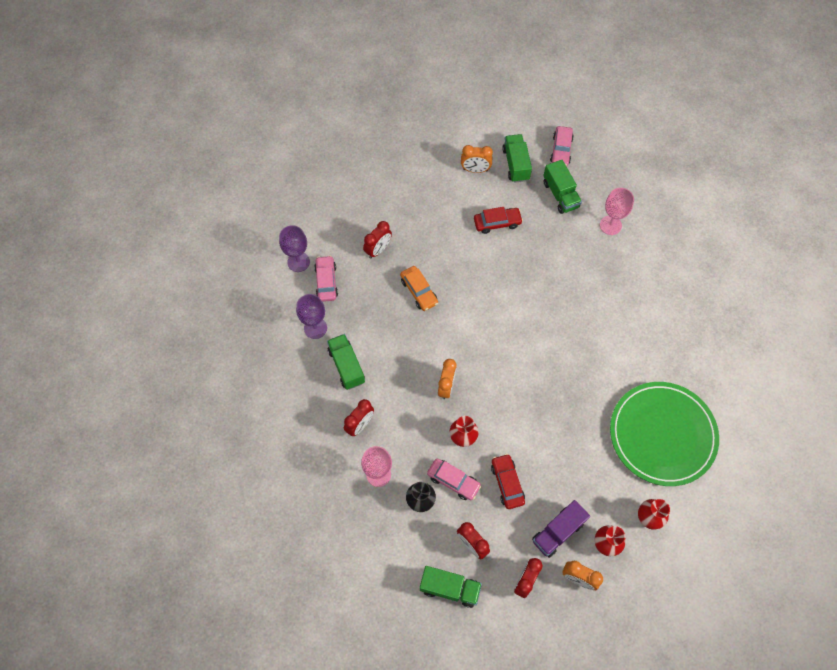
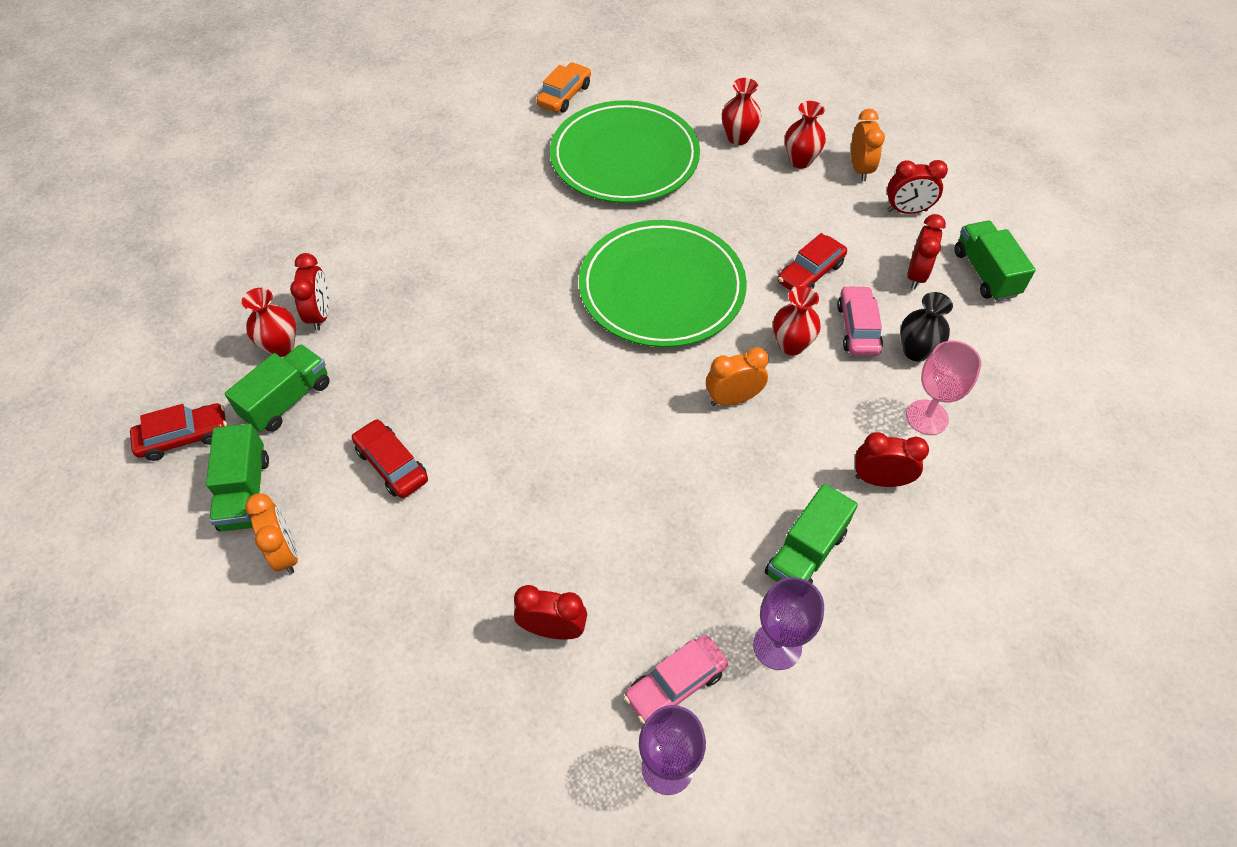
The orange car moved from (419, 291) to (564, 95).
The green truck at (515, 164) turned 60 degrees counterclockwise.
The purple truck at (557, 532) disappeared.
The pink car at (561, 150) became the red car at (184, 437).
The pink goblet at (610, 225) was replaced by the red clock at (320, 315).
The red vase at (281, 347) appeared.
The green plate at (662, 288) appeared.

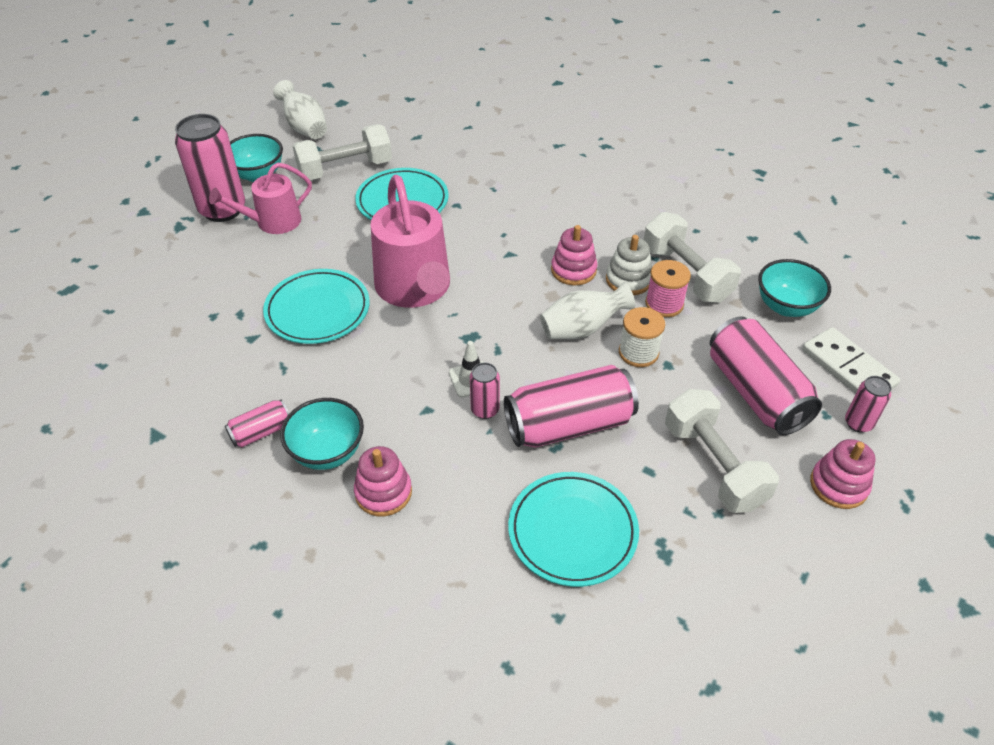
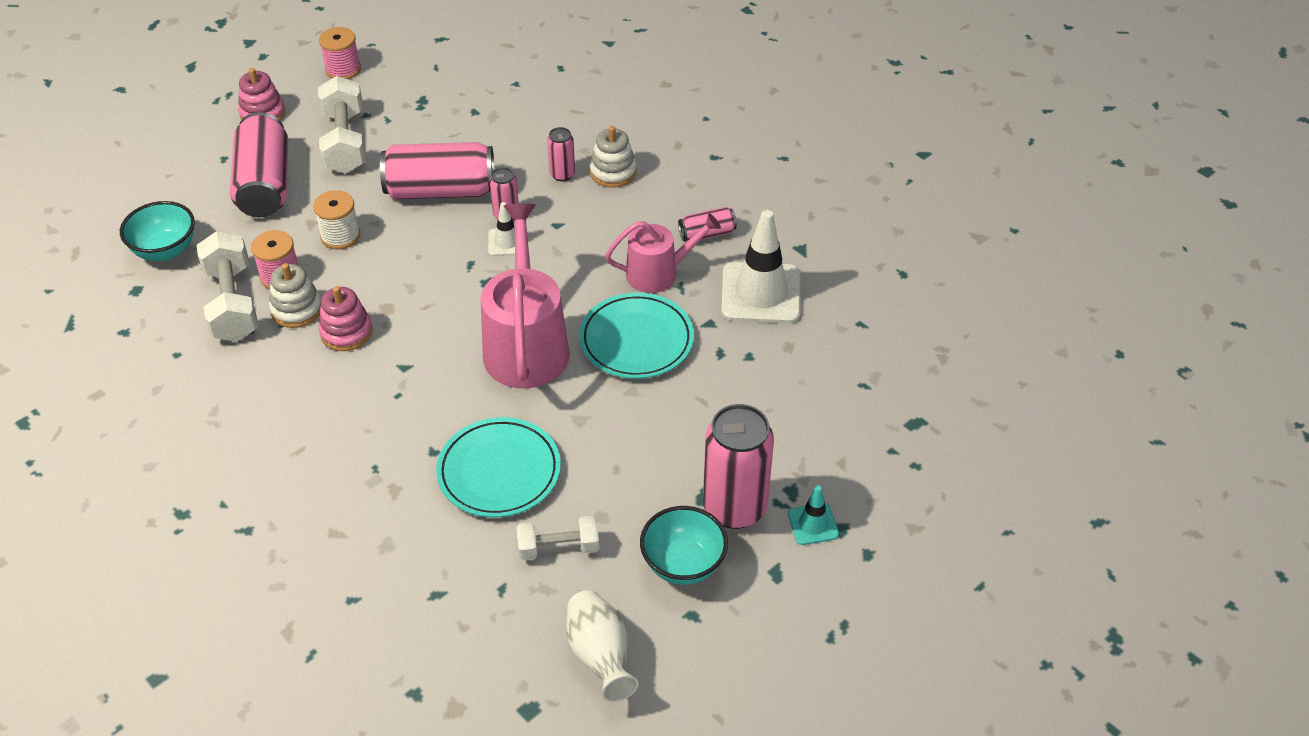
The pink watering can moved from (273, 222) to (658, 273).
The turquoise bowl at (327, 452) disappeared.
The white dumbbell at (345, 169) changed to 0.61 times the size.
The pink stacking toy at (383, 492) became the white stacking toy at (613, 172).
The turquoise plate at (572, 531) disappeared.
The white vase at (582, 329) disappeared.
The white domino at (848, 368) disappeared.
The pink can moved from (858, 423) to (562, 174).
The pink spool at (343, 69) appeared.
The white traffic cone at (761, 293) appeared.
The turquoise traffic cone at (813, 524) appeared.

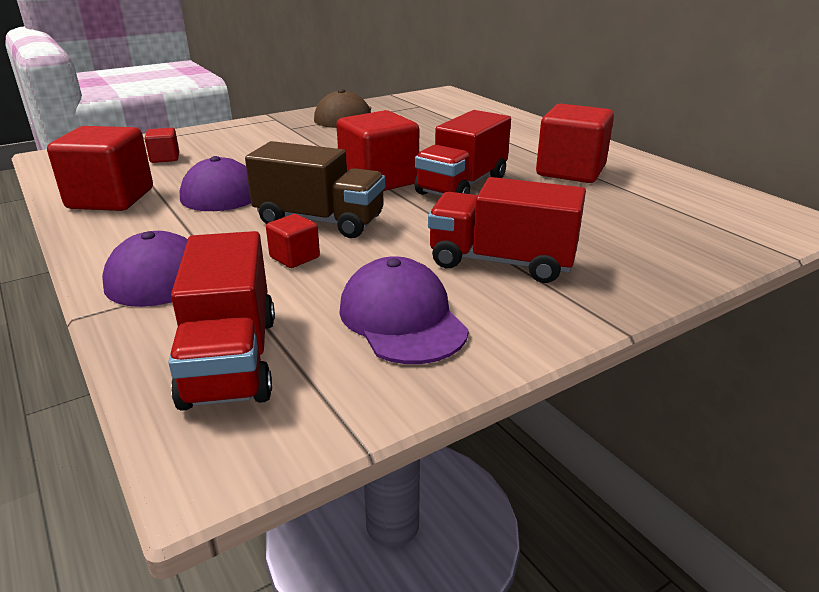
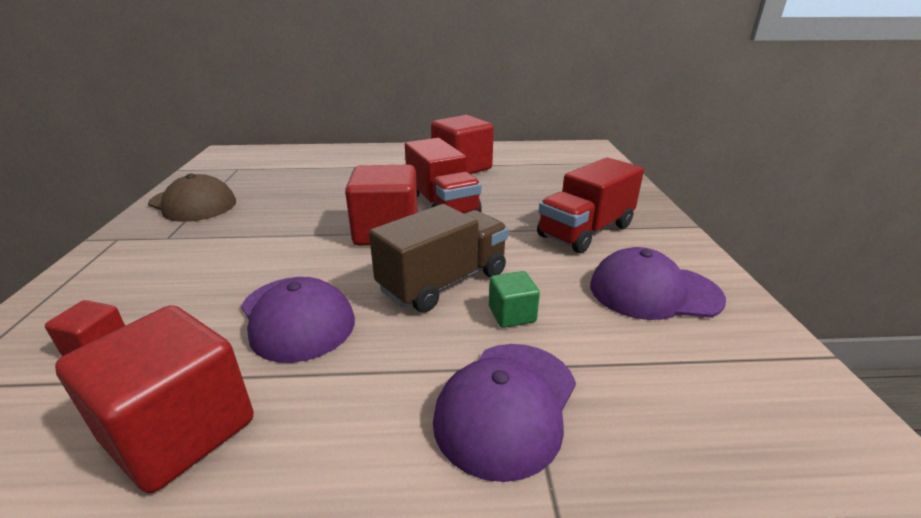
The red truck at (231, 360) disappeared.
The red cube at (294, 257) became the green cube at (512, 314).

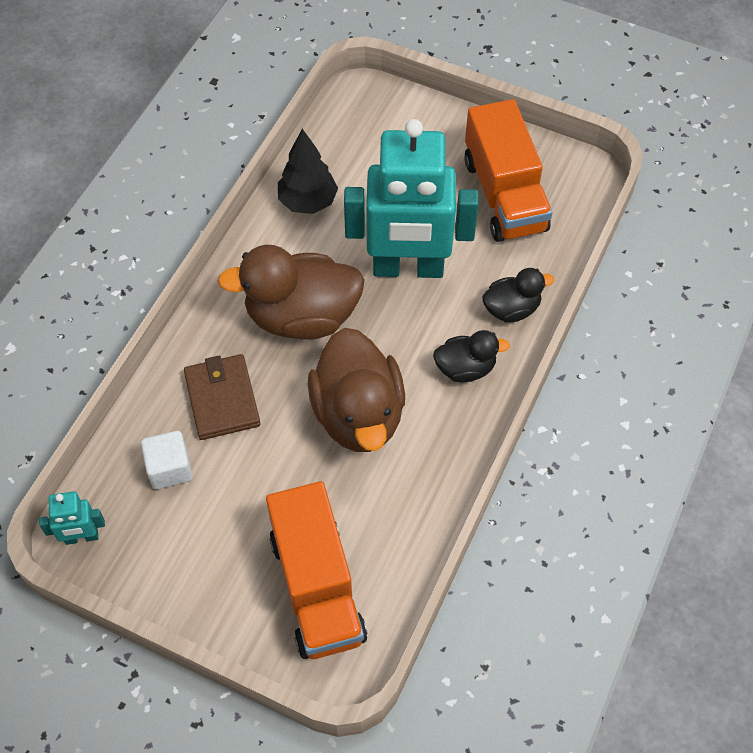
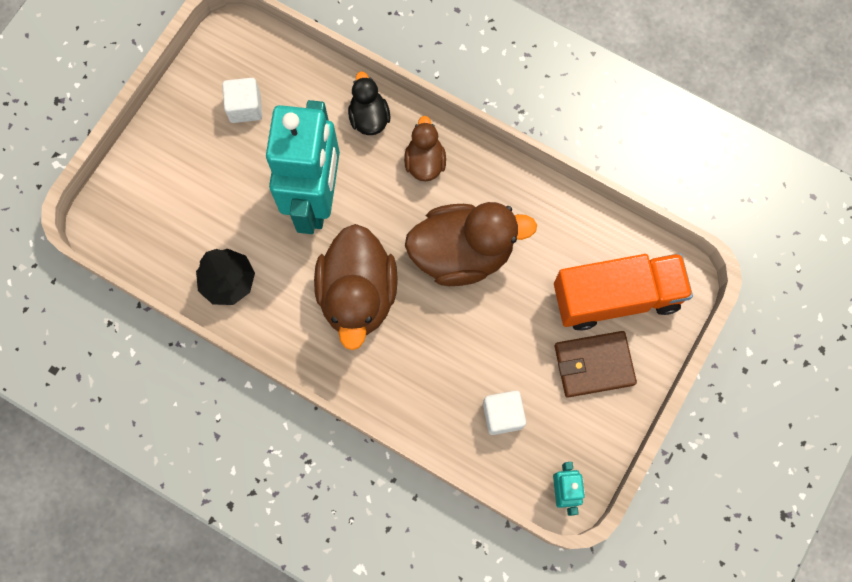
The brown wallet moved from (222, 399) to (594, 365).
The black duck at (465, 368) became the brown duck at (425, 162).
The orange truck at (504, 195) was replaced by the white cube at (245, 107).

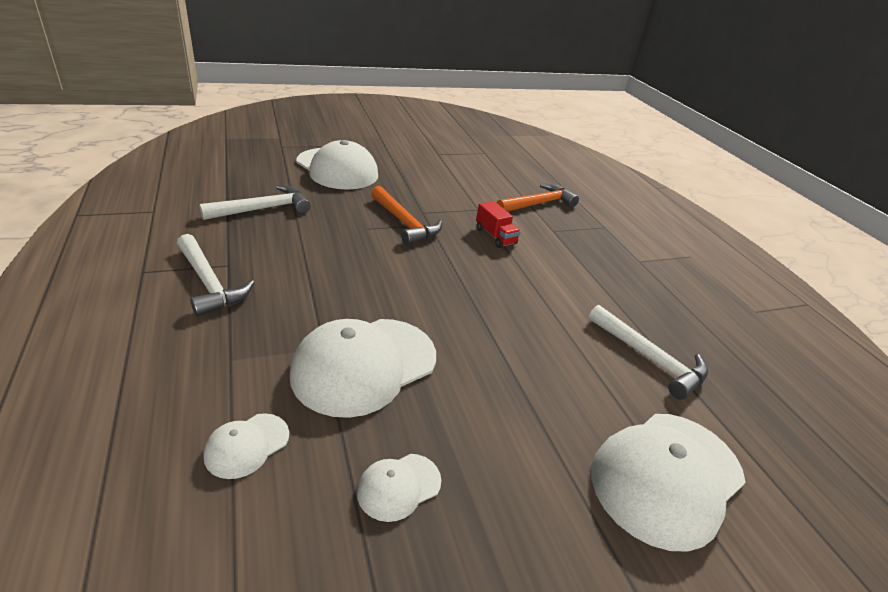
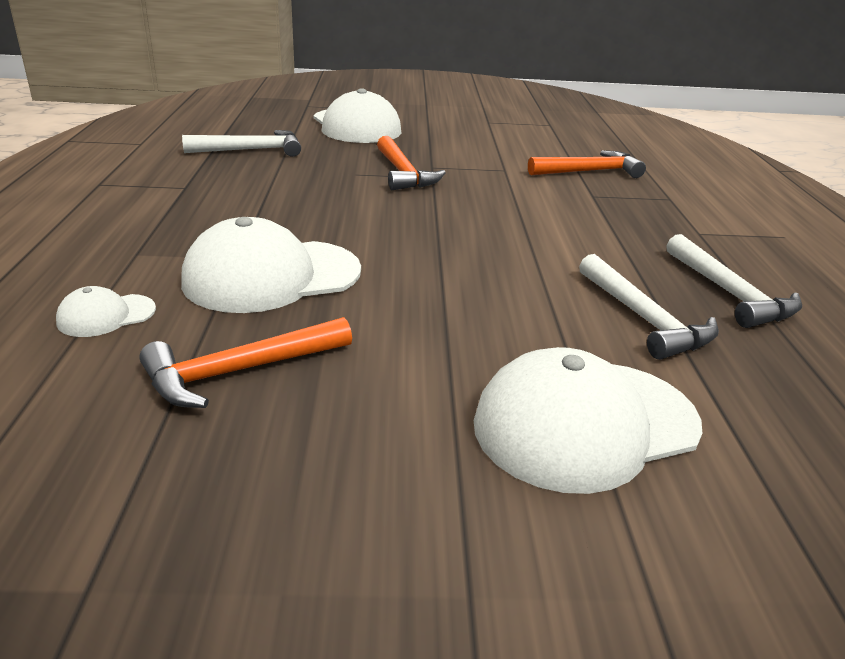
The white hammer moved from (209, 283) to (730, 294).
The white cap at (398, 486) was replaced by the orange hammer at (239, 372).
The red truck at (495, 236) disappeared.

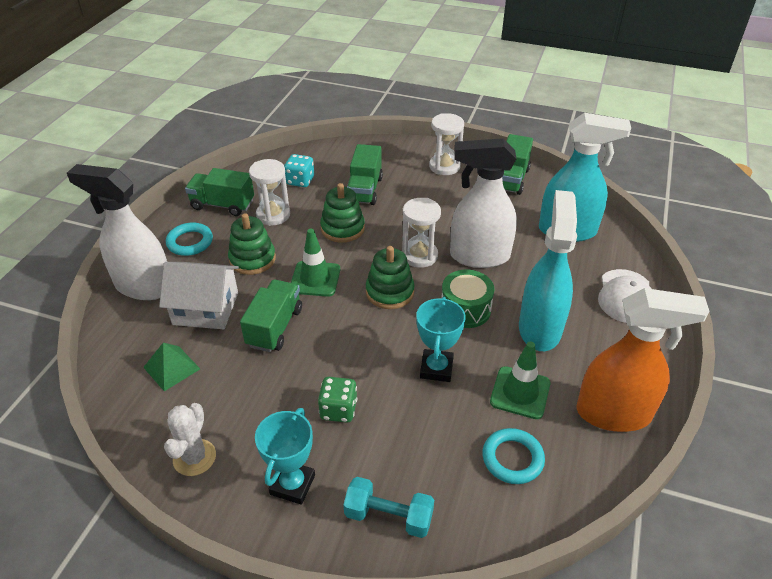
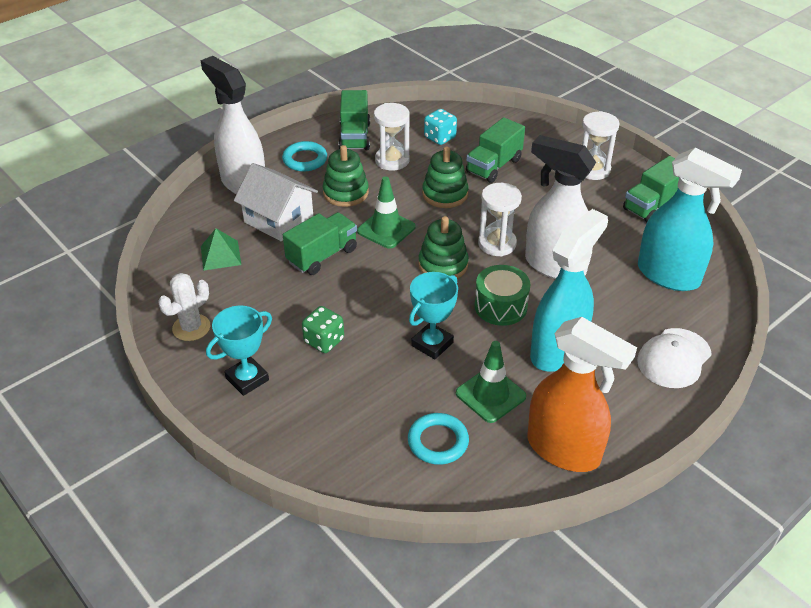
The green truck at (222, 205) turned 135 degrees counterclockwise.
The turquoise dumbbell at (388, 516) disappeared.

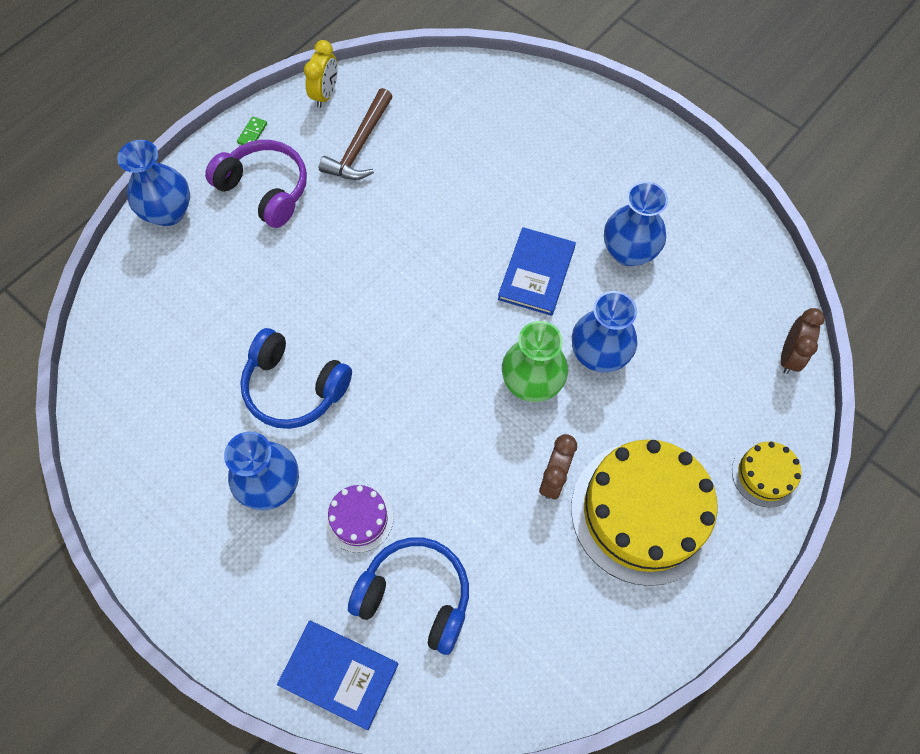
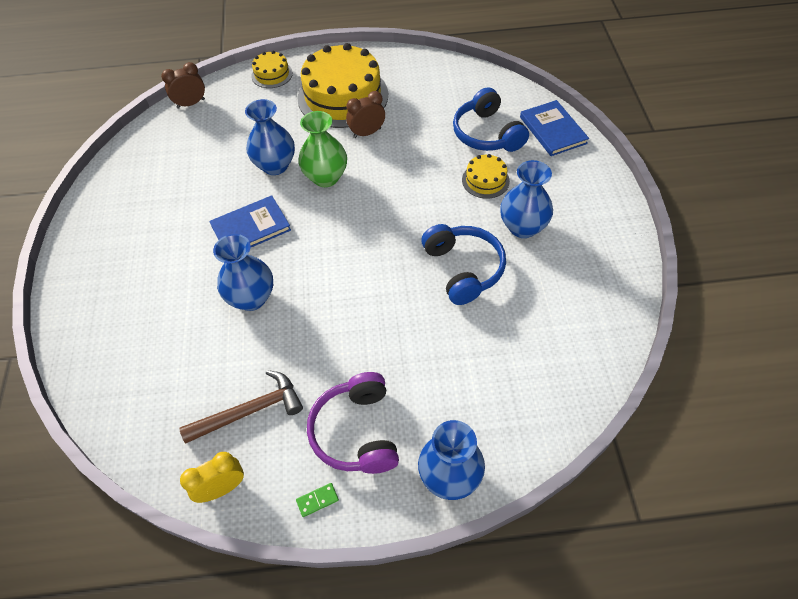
The purple cake at (359, 518) became the yellow cake at (485, 180).
The blue vase moved from (628, 251) to (251, 298).

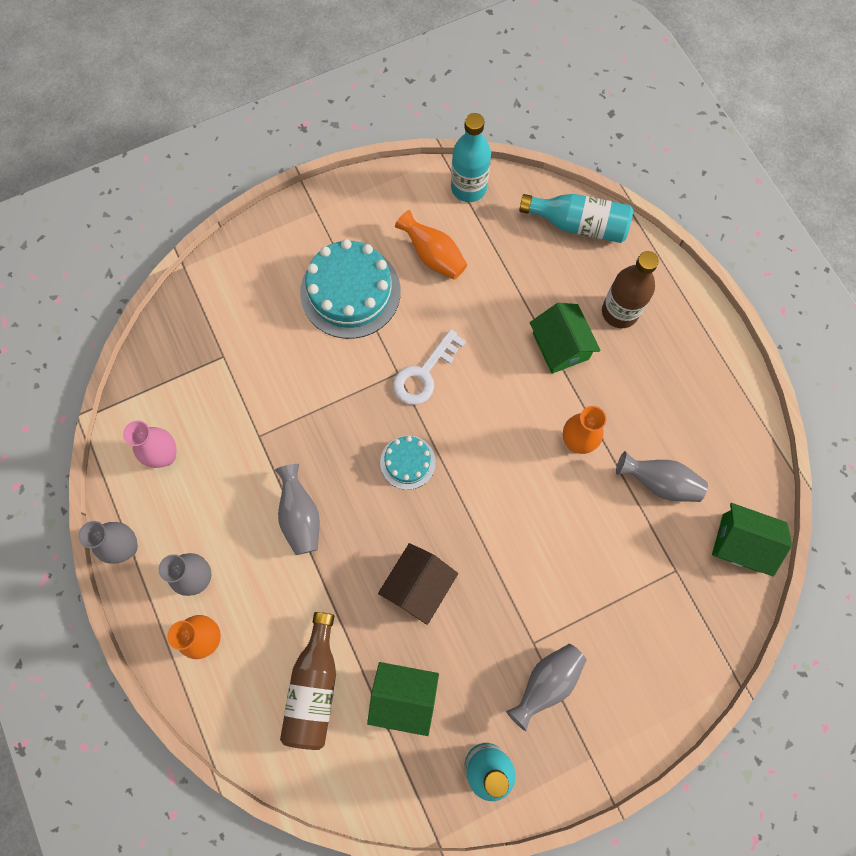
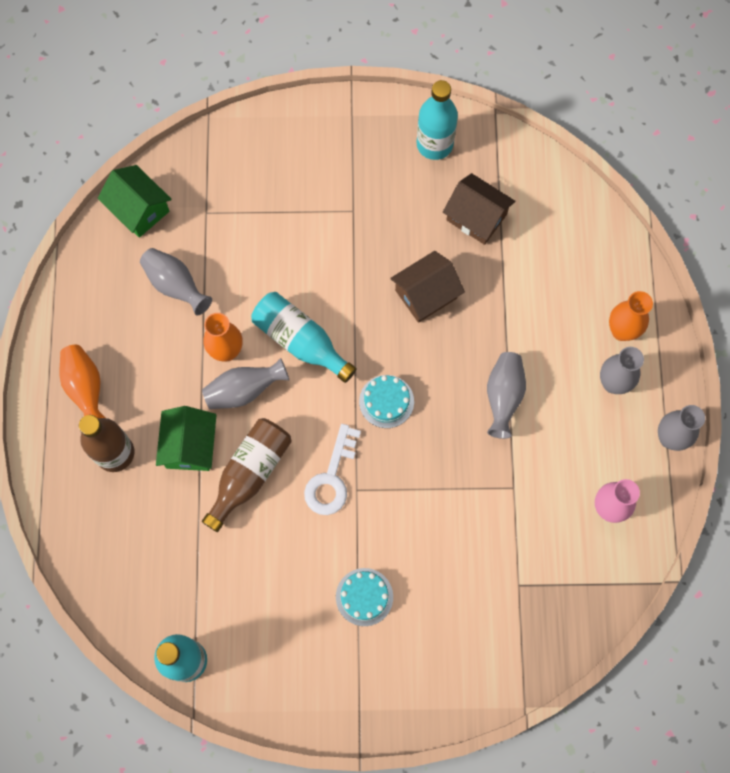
The brown bottle moved from (314, 687) to (250, 474).
The turquoise cake at (350, 292) changed to 0.52 times the size.
The green house at (404, 697) became the brown house at (476, 217).
The white key at (424, 373) turned 135 degrees clockwise.
The orange vase moved from (433, 256) to (86, 388).
The grey vase moved from (546, 682) to (244, 390).
The turquoise bottle moved from (578, 225) to (300, 341).

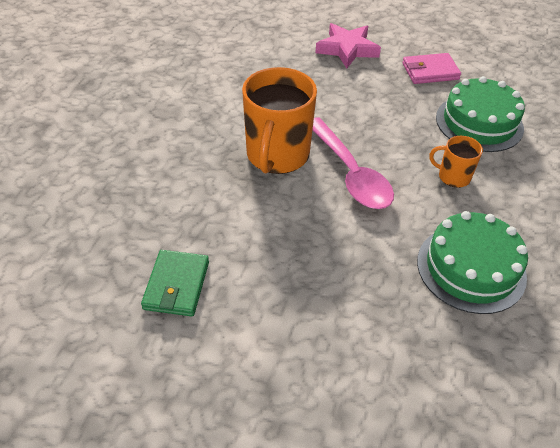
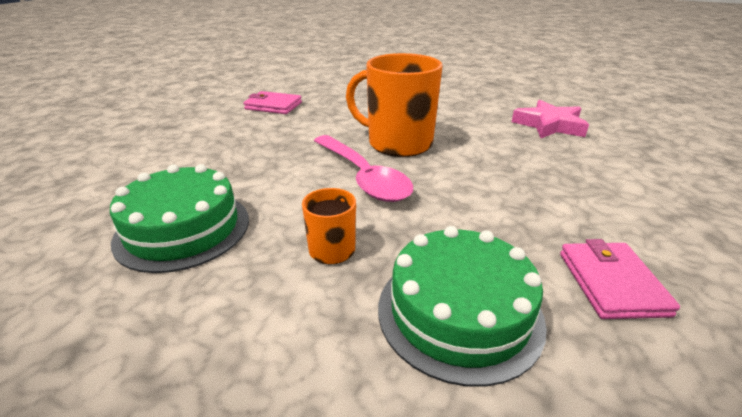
The green wallet at (176, 285) became the pink wallet at (273, 106).
The pink spoon at (350, 173) turned 105 degrees counterclockwise.
The pink star moved from (347, 49) to (549, 125).

